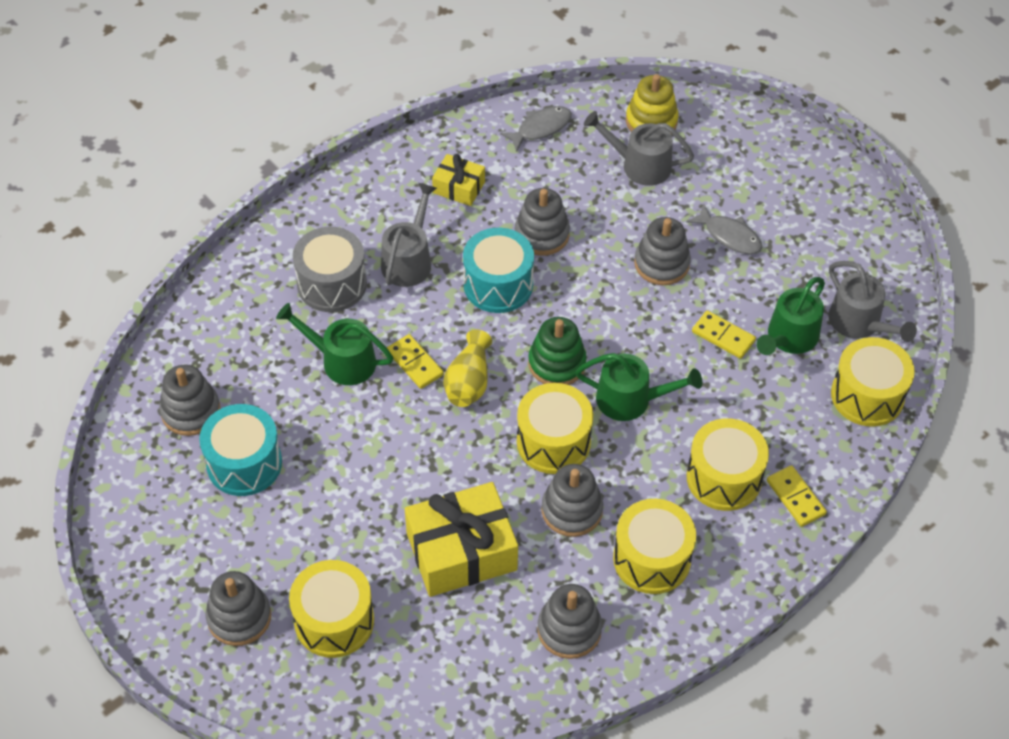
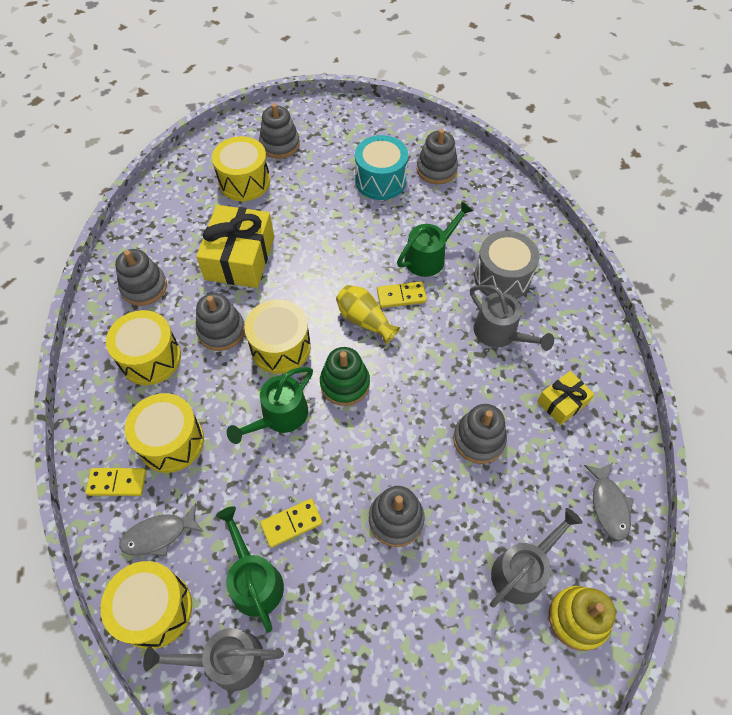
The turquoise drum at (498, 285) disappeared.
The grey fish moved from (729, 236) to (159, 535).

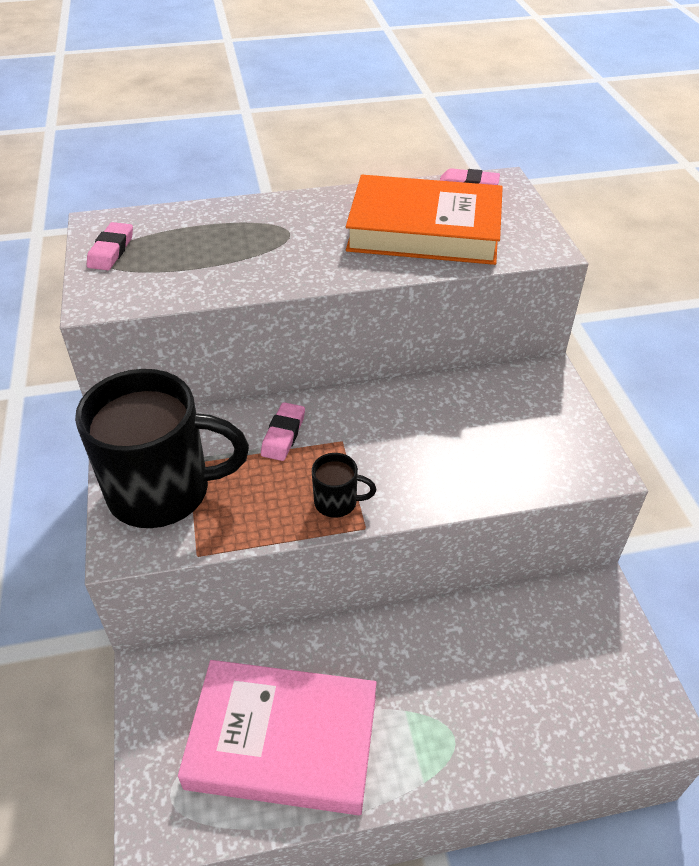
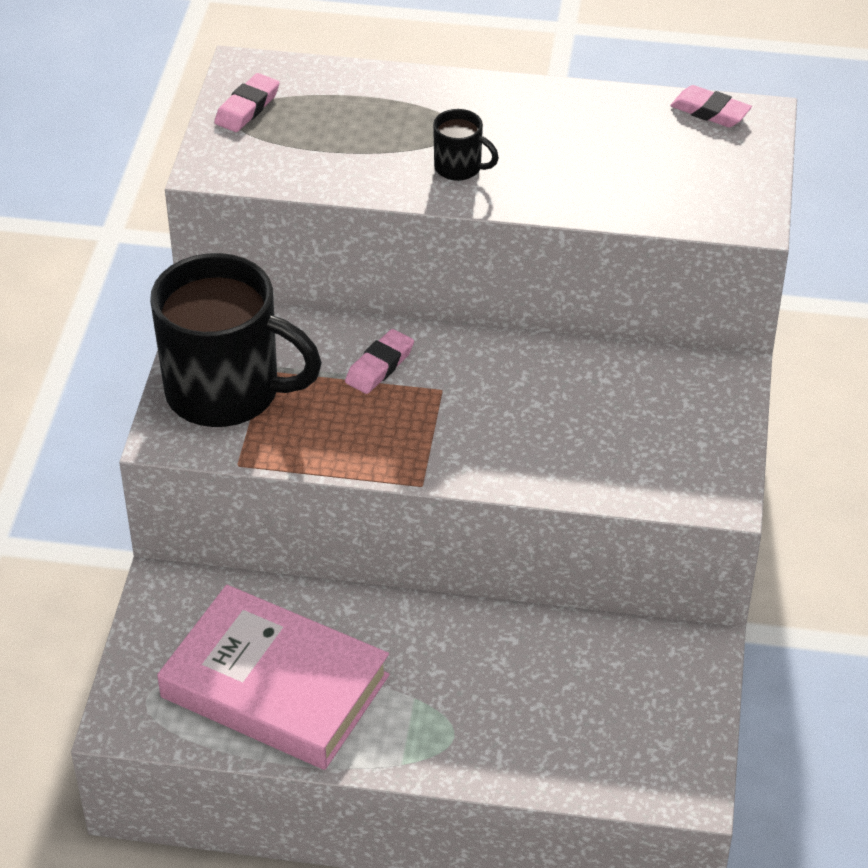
The black mug moved from (337, 502) to (459, 168).
The orange book at (424, 230) disappeared.

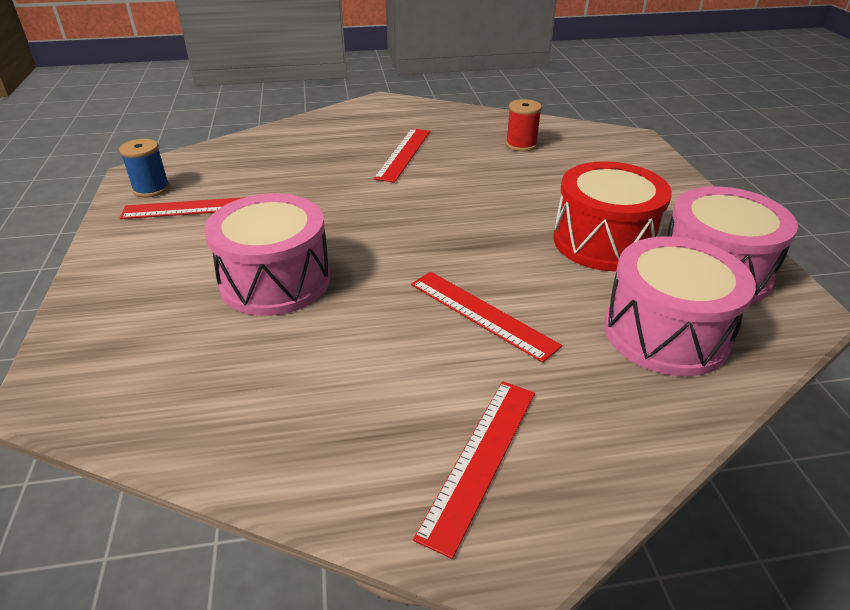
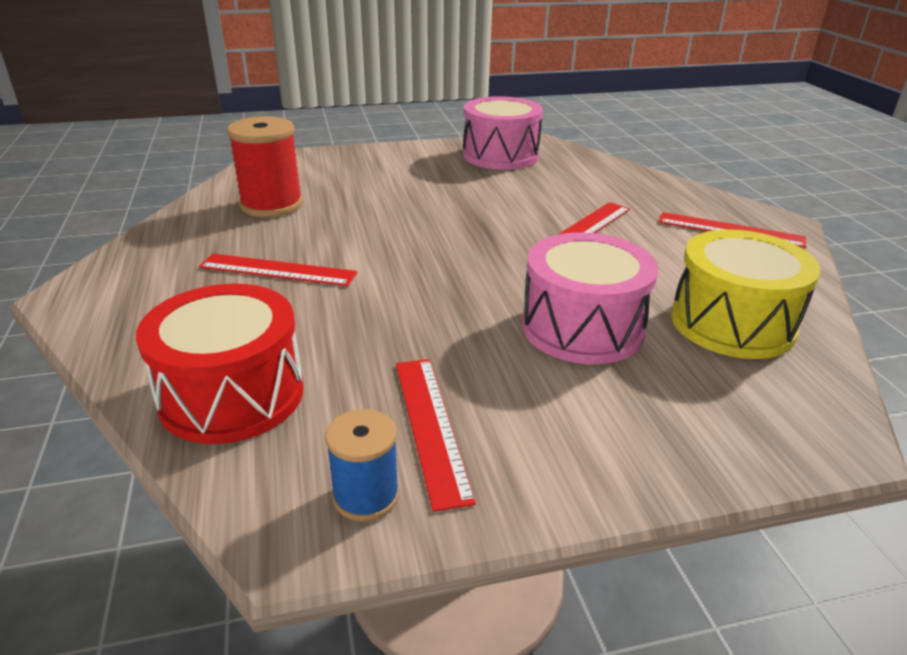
The red spool at (521, 145) changed to 1.70 times the size.
The red drum moved from (604, 241) to (232, 395).
The pink drum at (665, 333) disappeared.
The yellow drum at (732, 323) appeared.

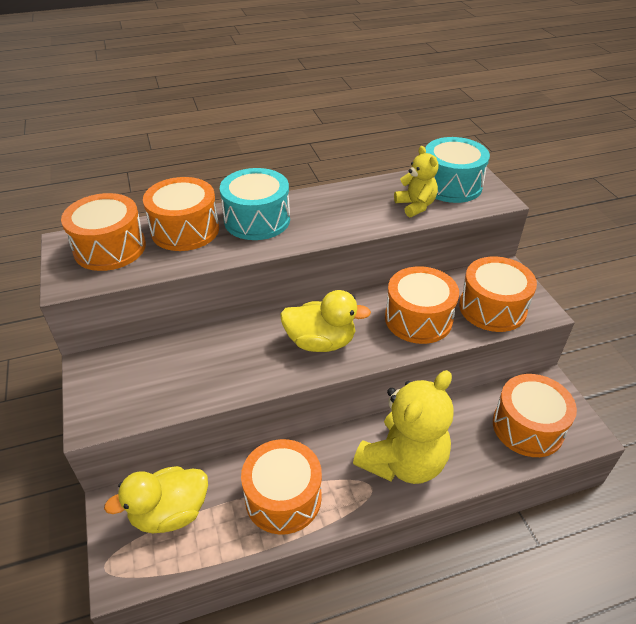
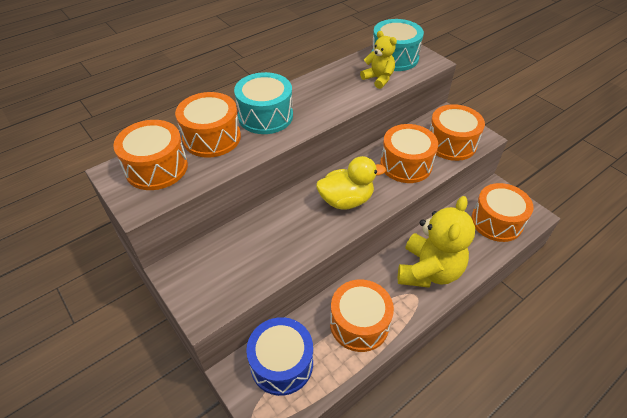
The yellow duck at (170, 513) was replaced by the blue drum at (281, 363).

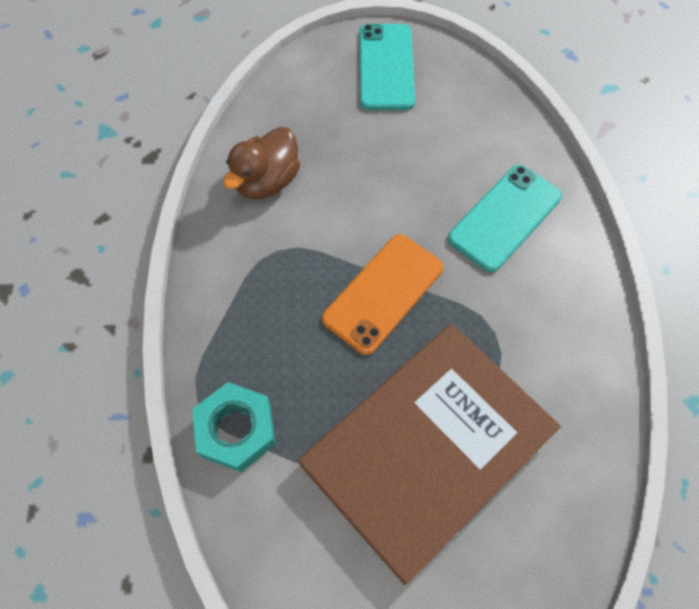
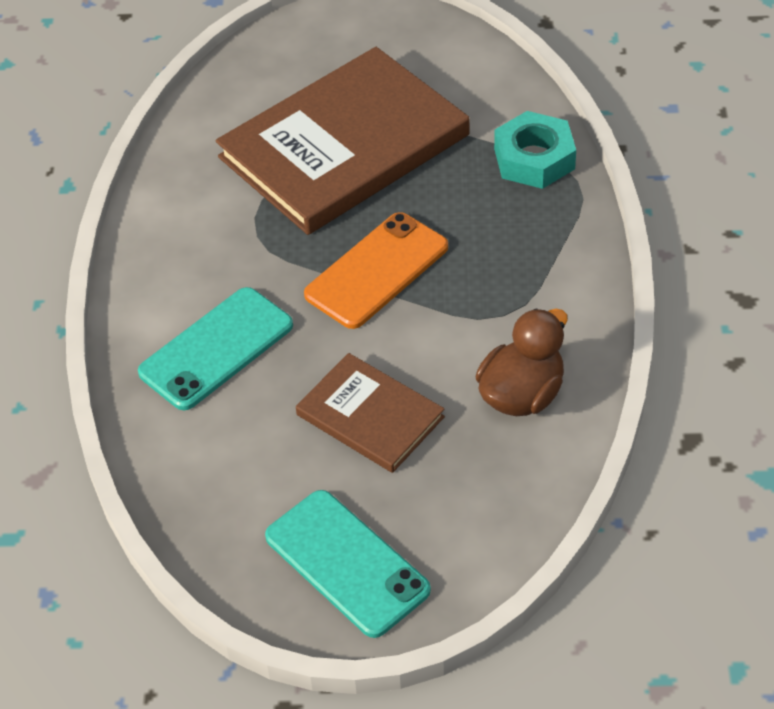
The turquoise phone at (386, 67) turned 45 degrees counterclockwise.
The brown book at (370, 416) appeared.

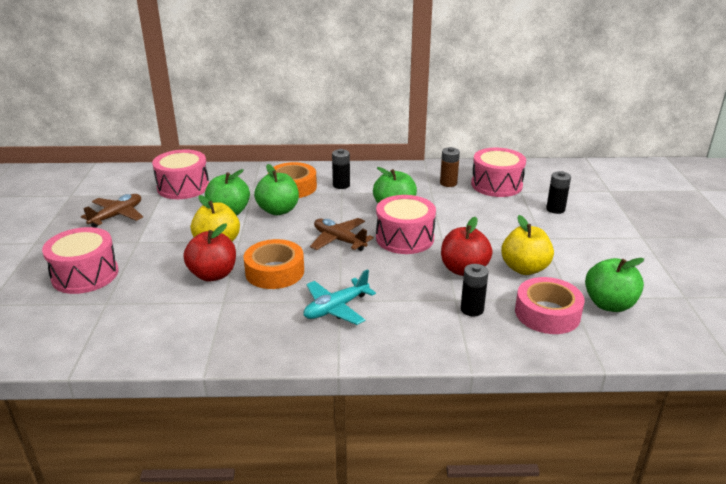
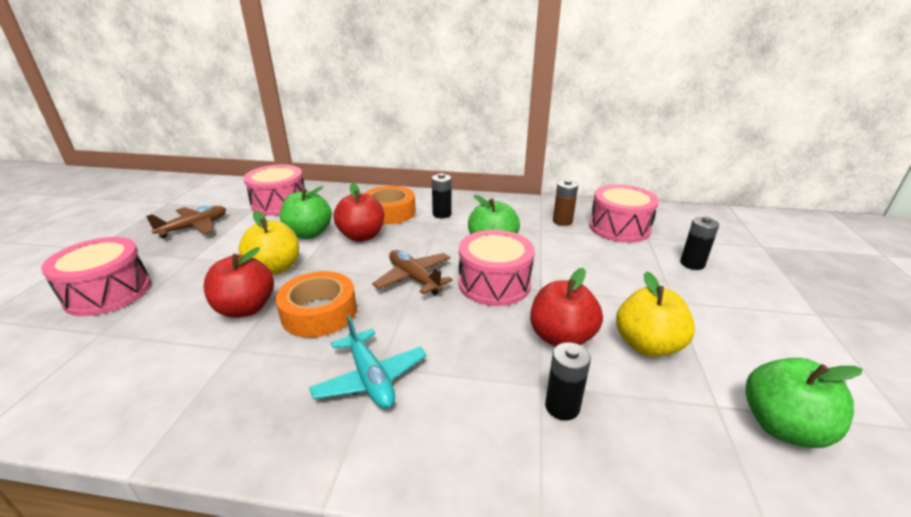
The green apple at (278, 210) became the red apple at (362, 236).
The turquoise plane at (336, 308) turned 90 degrees counterclockwise.
The pink tape at (547, 313) disappeared.

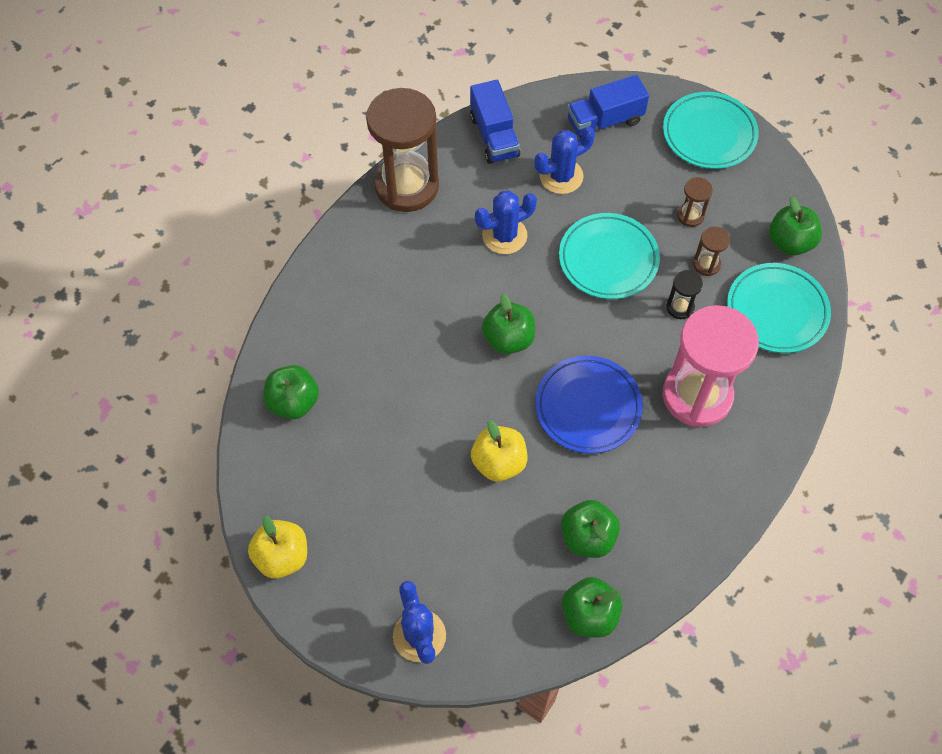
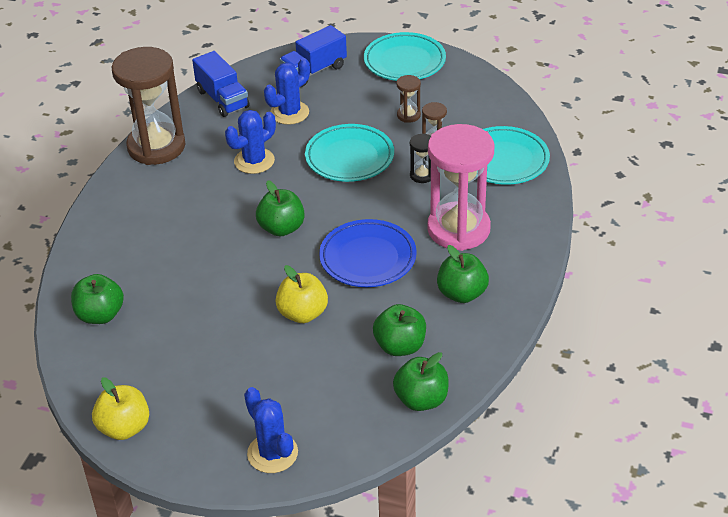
The green apple moved from (790, 242) to (462, 294).

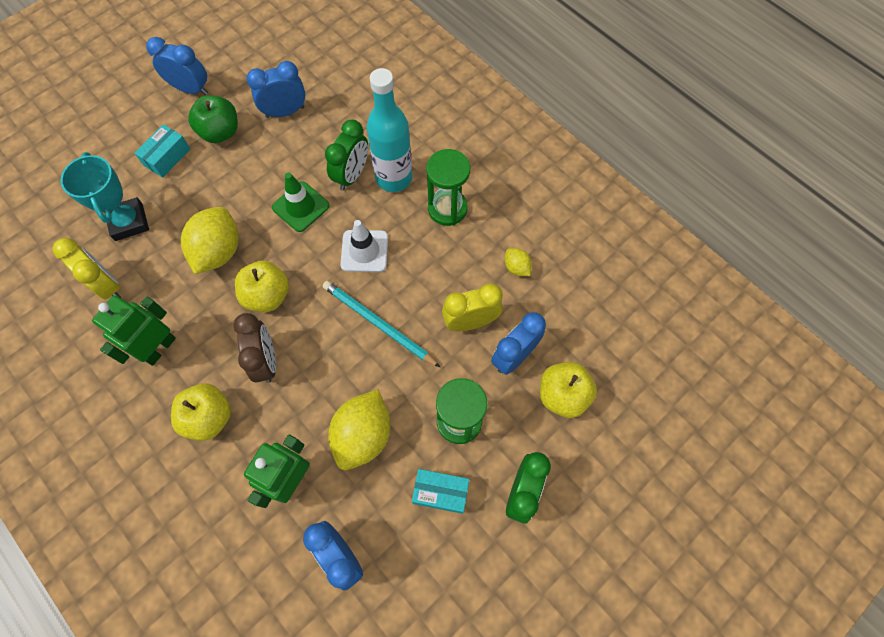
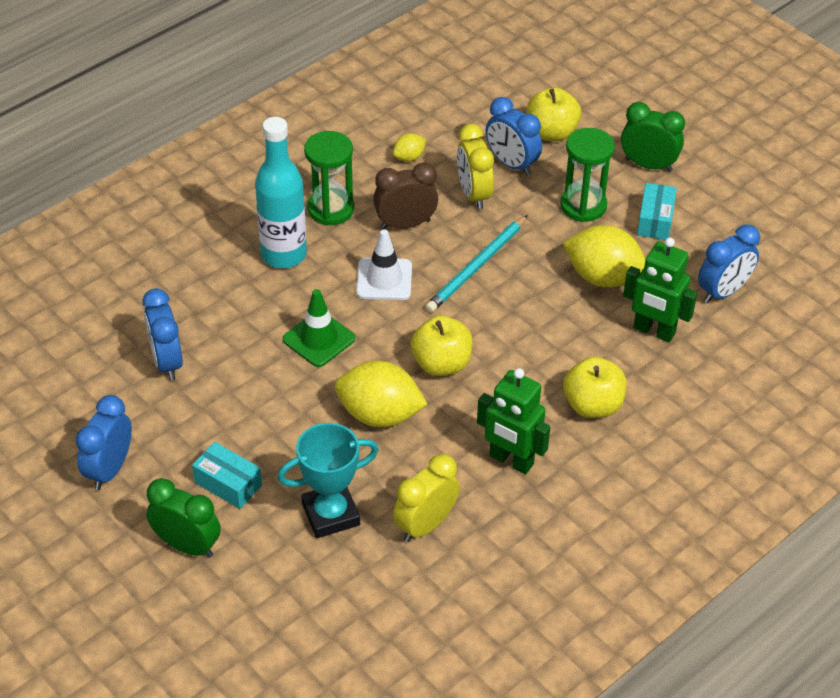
The green apple at (220, 132) disappeared.
The brown clock moved from (266, 361) to (405, 224).
The green clock moved from (352, 175) to (187, 545).

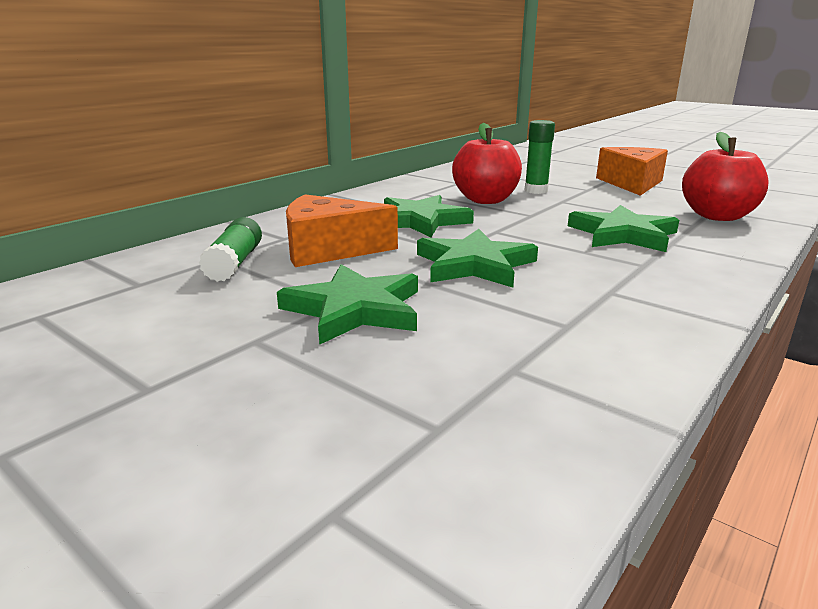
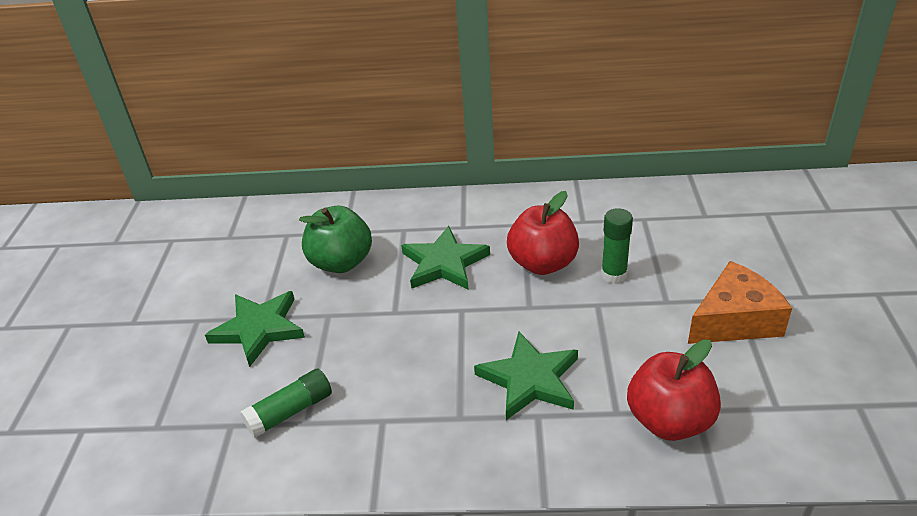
The green glue stick moved from (235, 263) to (290, 411).
The orange cheese at (329, 249) was replaced by the green apple at (341, 262).
The green star at (474, 264) disappeared.

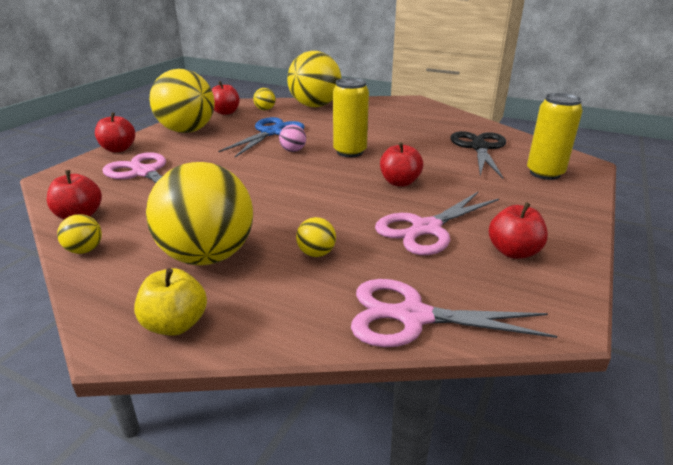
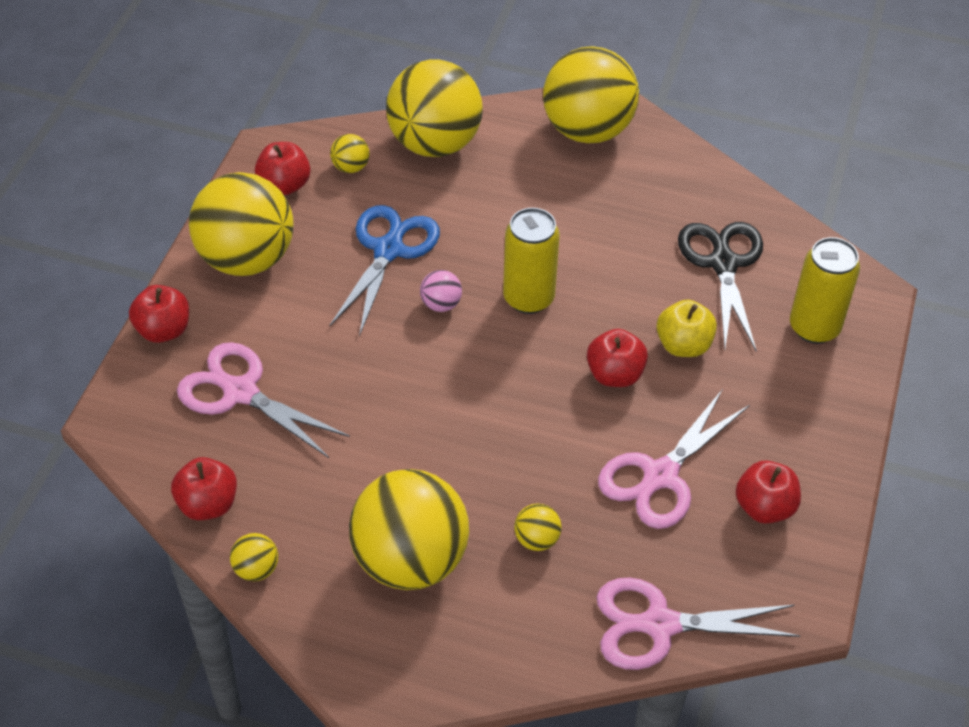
The yellow apple moved from (175, 324) to (683, 345).
The yellow ball at (587, 130) appeared.

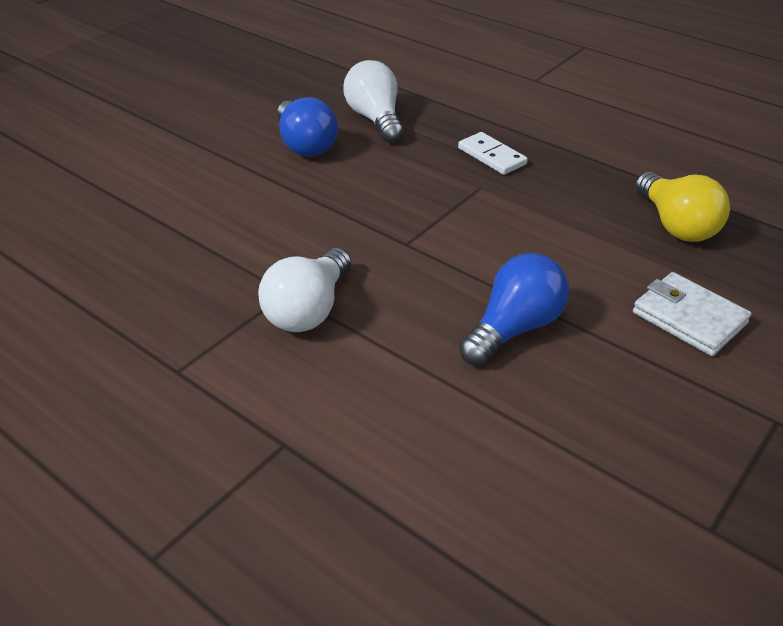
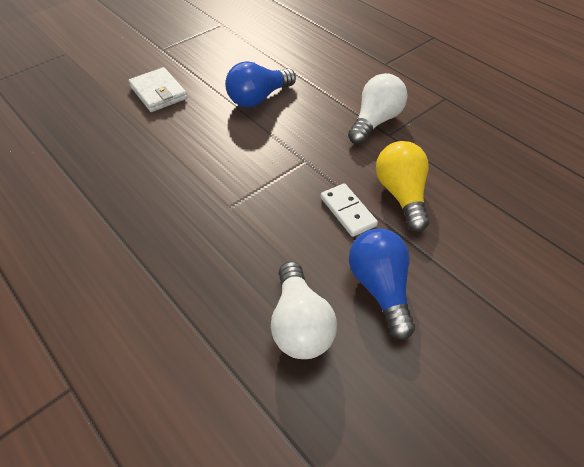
The white domino moved from (491, 156) to (348, 211).
The yellow light bulb moved from (676, 225) to (401, 195).

